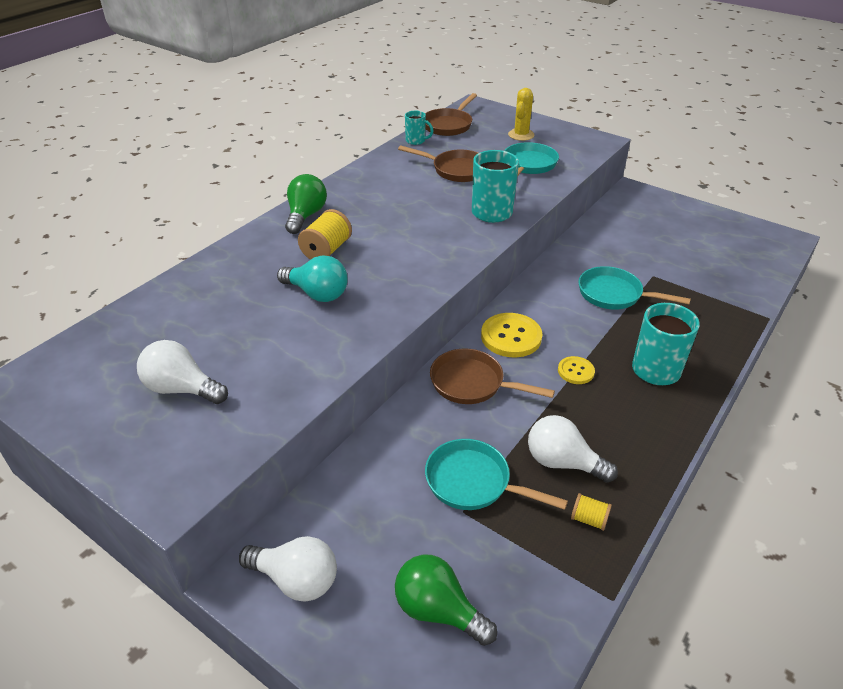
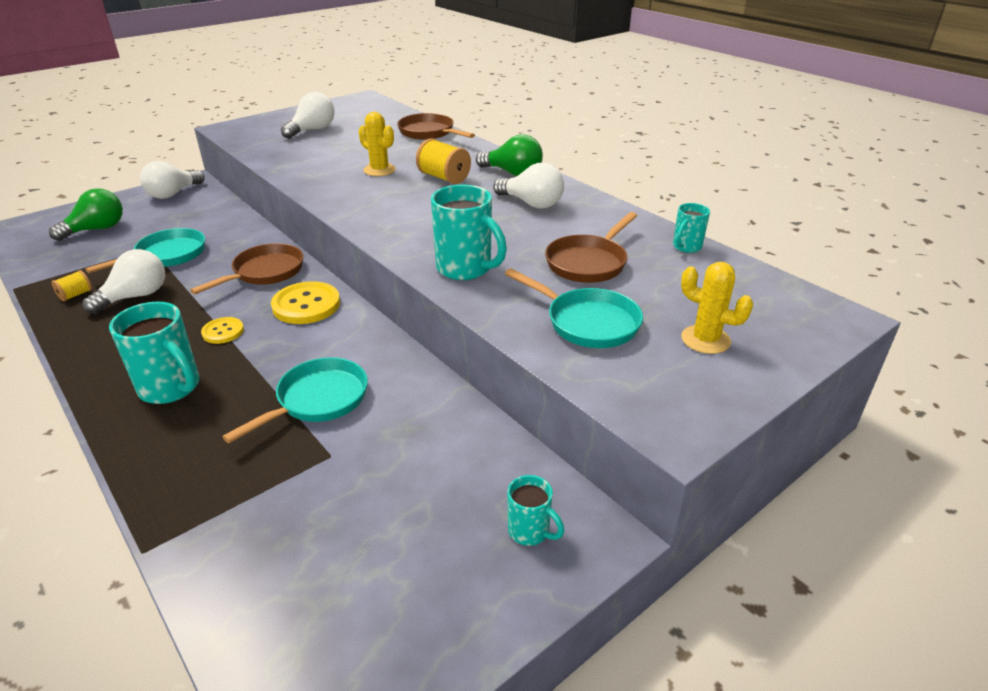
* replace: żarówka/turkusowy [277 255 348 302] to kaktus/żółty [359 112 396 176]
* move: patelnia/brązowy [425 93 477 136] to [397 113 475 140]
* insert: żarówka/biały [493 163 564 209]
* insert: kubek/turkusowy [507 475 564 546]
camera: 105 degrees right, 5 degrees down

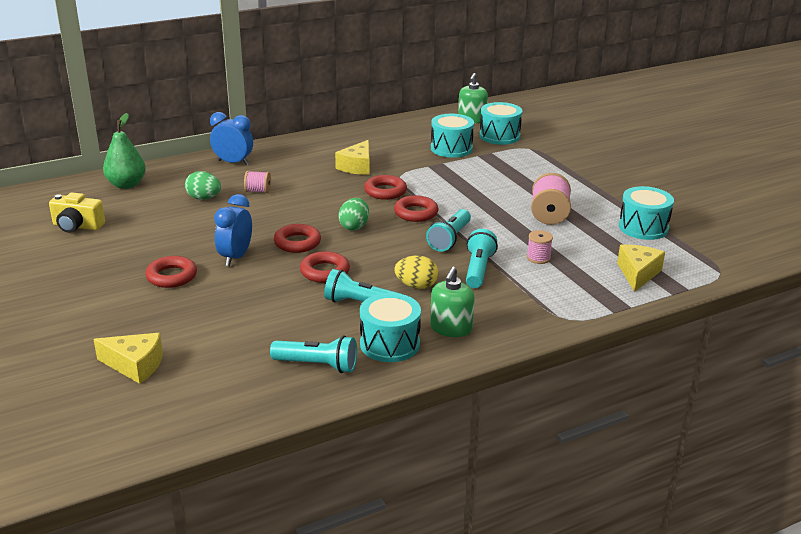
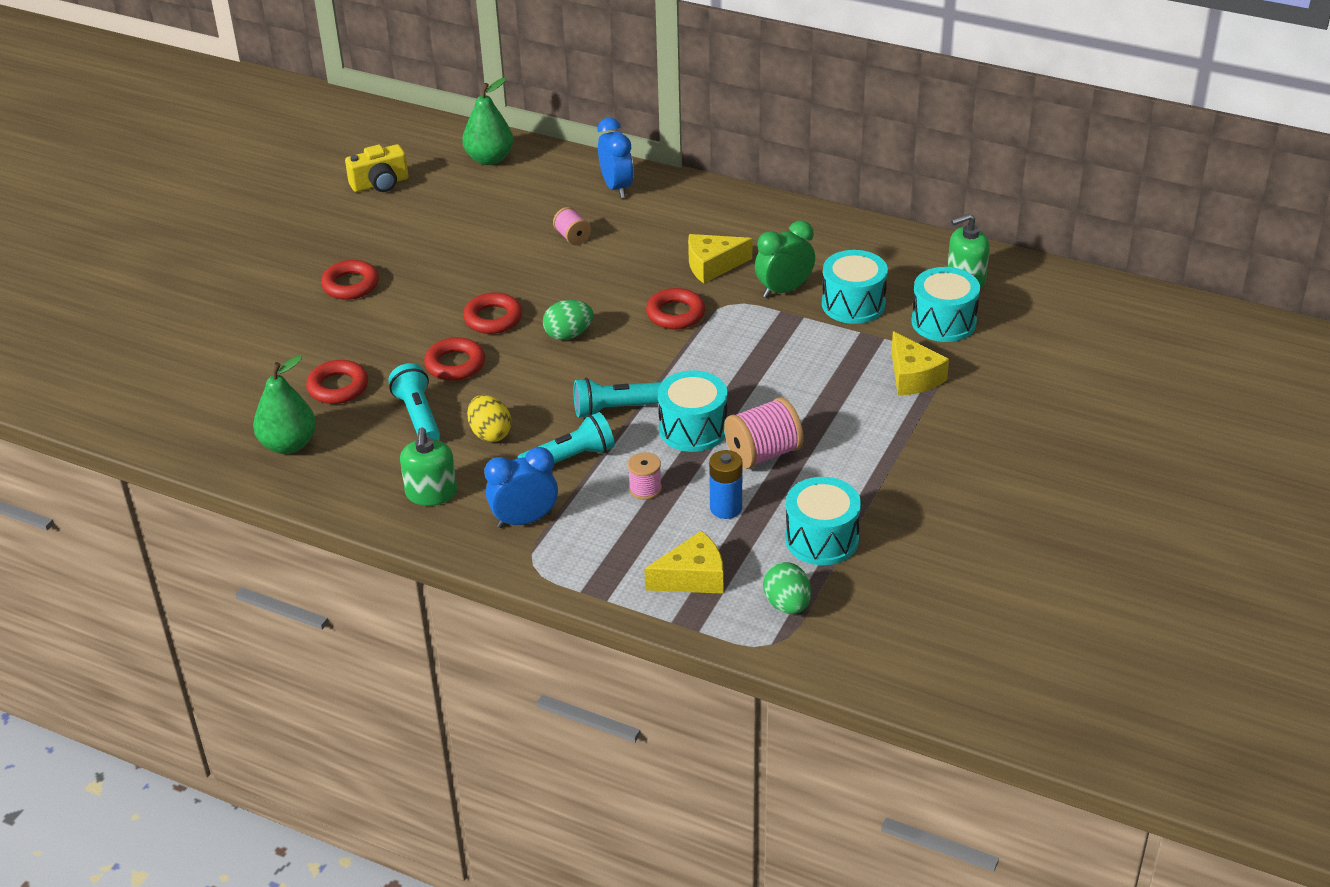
* rotate: aparat fotograficzny/żółty [49 192 105 233] = [345 144 408 192] 90 degrees counterclockwise
* move: ser/żółty [93 333 163 384] to [891 331 949 396]
* move: jajko/zielony [185 171 221 200] to [763 562 811 614]
* move: budzik/niebieski [214 194 252 266] to [484 447 558 528]
* replace: latarka/turkusowy [270 336 357 373] to gruszka/zielony [253 355 316 454]
* move: bęben/turkusowy [360 293 421 362] to [658 371 727 452]
* move: pierścień/czerwony [394 195 438 222] to [306 360 368 404]
* rotate: dozownik mydła/zielony [430 267 475 337] = [400 427 457 506] 75 degrees counterclockwise
* insert: bateria/niebieski [709 450 742 519]
* insert: budzik/zielony [755 220 815 298]
camera: 55 degrees right, 10 degrees up

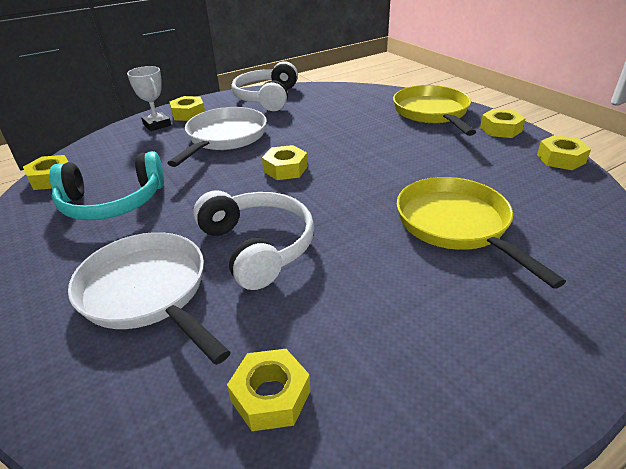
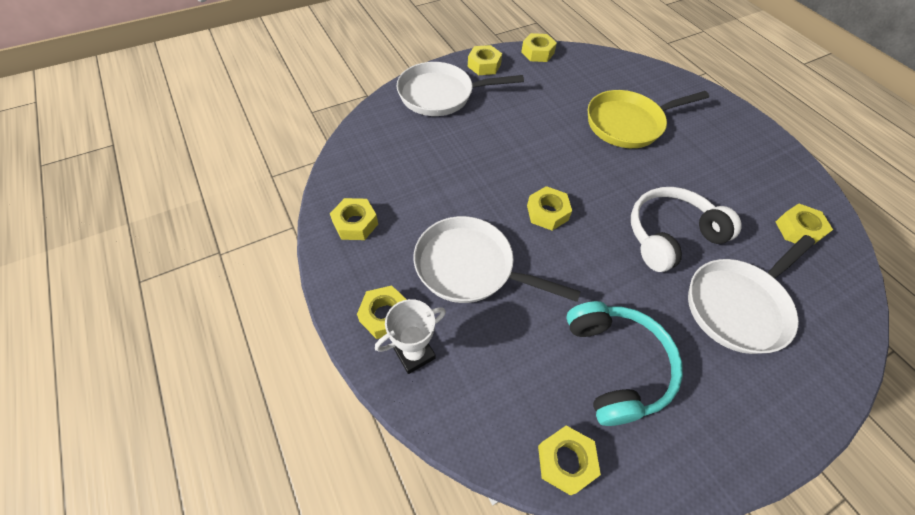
* replace: słuchawki/biały [231 61 298 111] to nakrętka/żółty [330 198 378 240]
* recolor: patelnia/żółty [393 85 476 136] to patelnia/biały [397 62 524 116]
camera: 90 degrees left, 20 degrees up

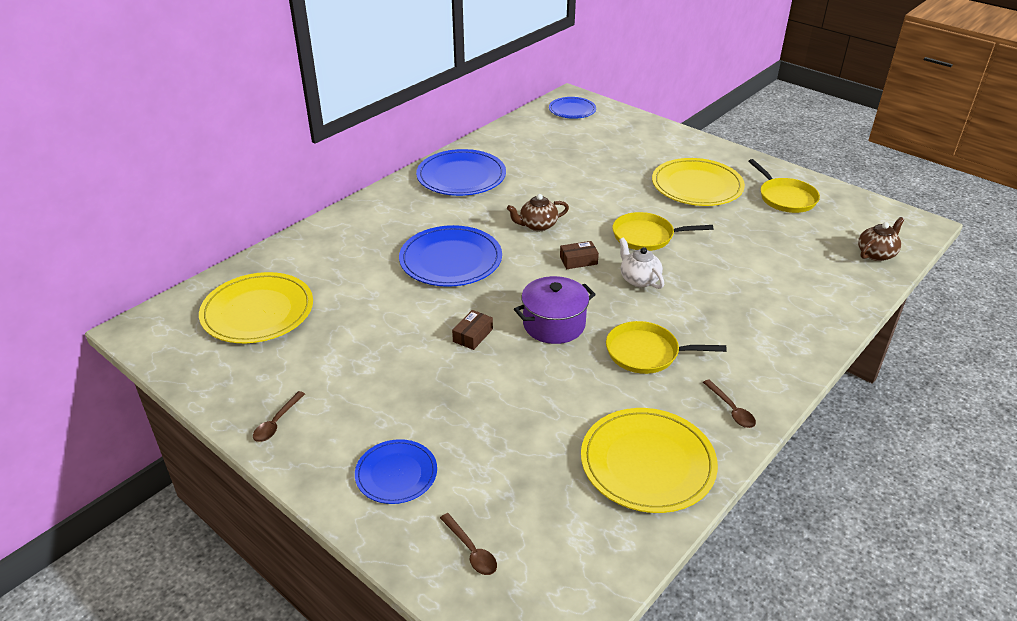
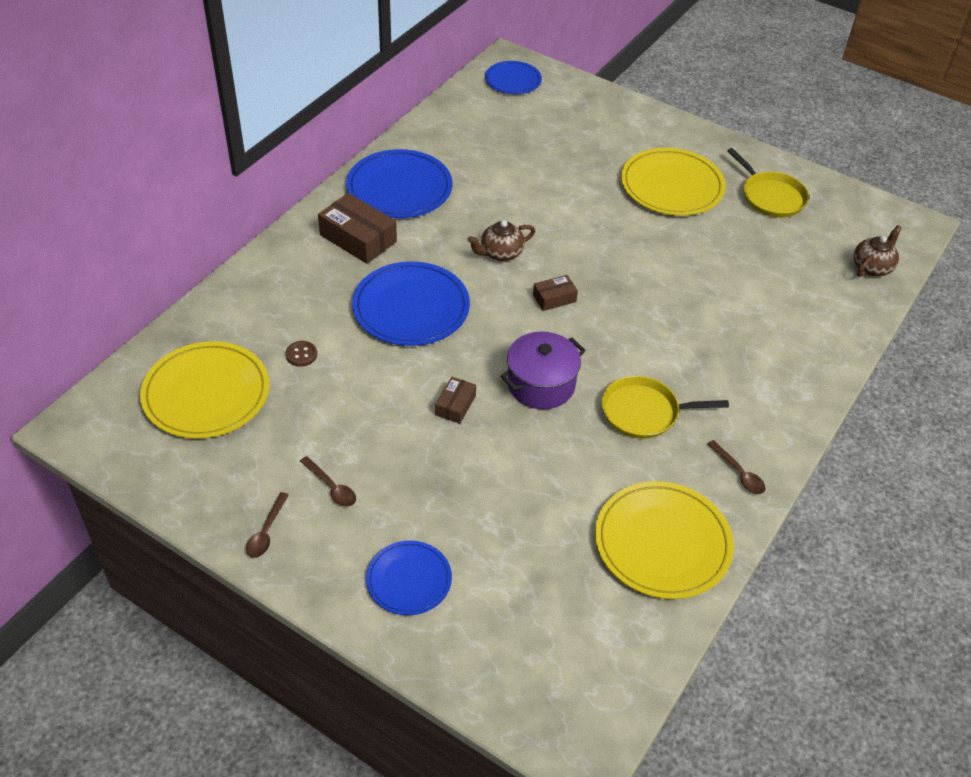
* move: łyżka/brązowy [440 513 497 575] to [300 456 356 507]
* delete: patelnia/żółty [612 212 713 251]
* delete: imbryk/biały [619 237 664 289]
* insert: guzik/brązowy [286 341 317 367]
* insert: pudełko/brązowy [318 193 397 264]
camera: 10 degrees left, 10 degrees up

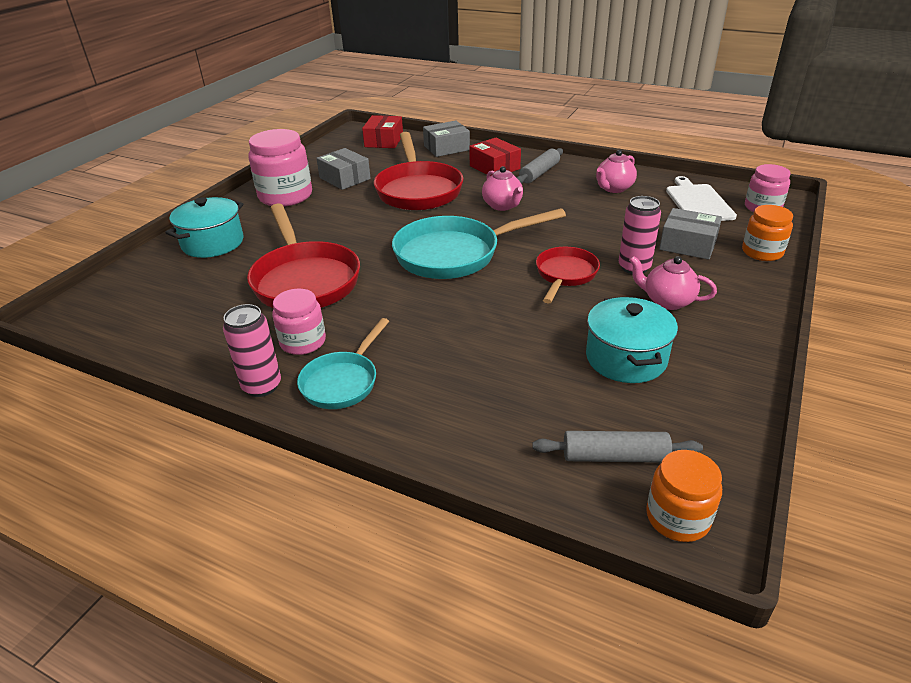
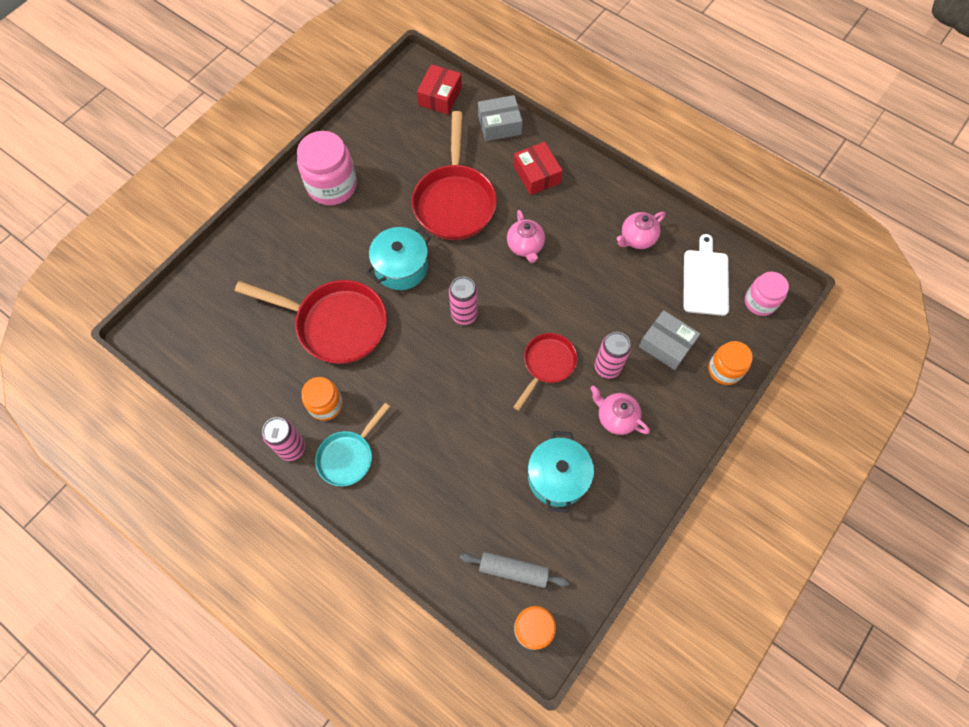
* move: garnek/turkusowy [165 197 244 258] to [366 227 431 290]
* rotate: patelnia/czerwony [247 203 360 308] = [235 280 387 364] 60 degrees counterclockwise
* recolor: słoik/różowy [272 289 326 355] to słoik/pomarańczowy [302 377 343 421]
* delete: pudełko/szary [316 148 371 190]
* replace: patelnia/turkusowy [392 208 566 279] to puszka/różowy [449 276 478 325]
* delete: wałek do ciasta/szary [517 148 563 184]
camera: 10 degrees right, 30 degrees up

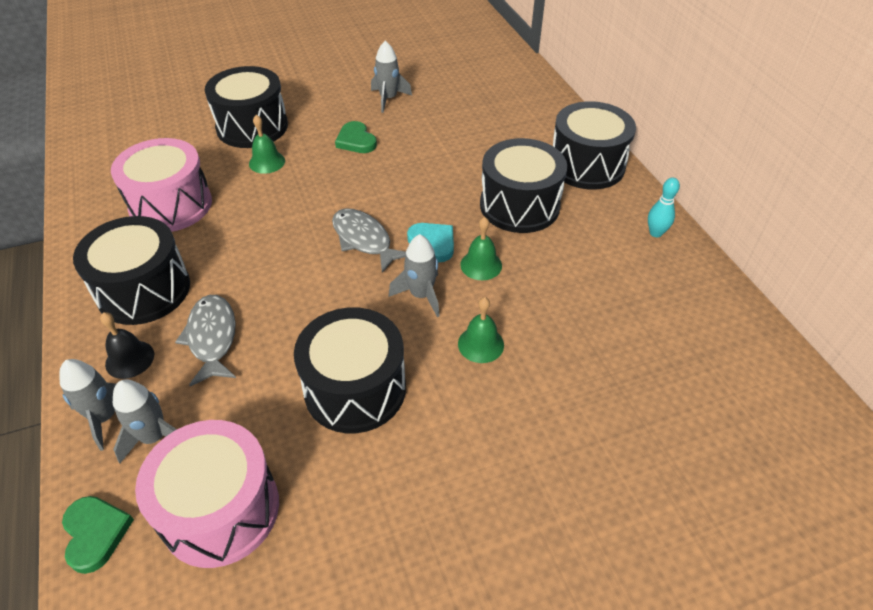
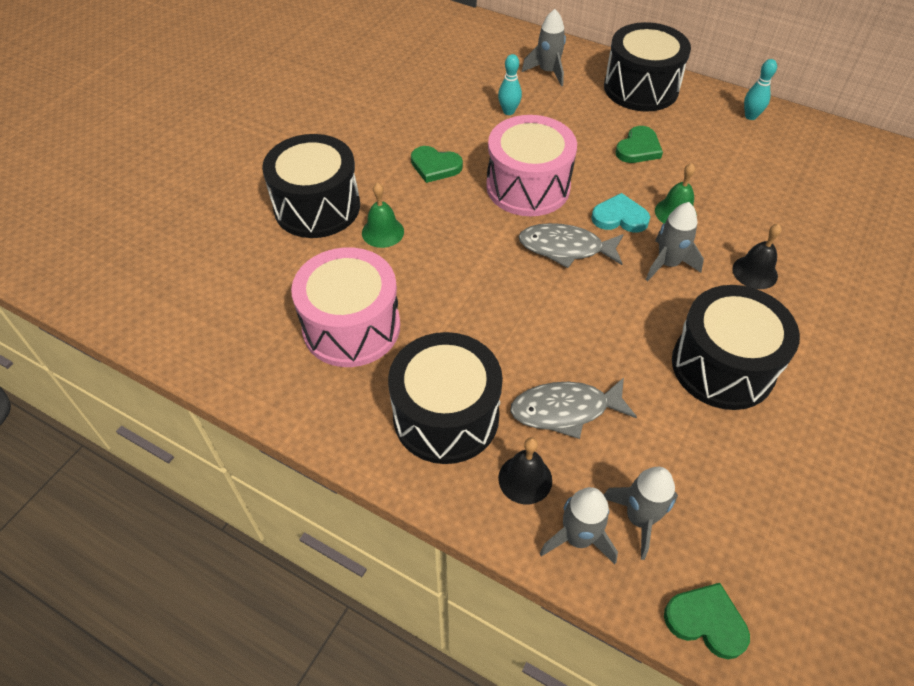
* move: bęben/różowy [135 420 279 568] to [486 115 577 216]
* rotate: ryba/szary [175 295 236 386] = [510 378 637 439] 45 degrees counterclockwise
* move: rakieta/szary [371 41 412 113] to [522 9 566 86]
* recolor: dzwonek/zielony [458 297 504 363] to dzwonek/czarny [732 224 781 289]
* replace: bęben/czarny [480 138 567 233] to serce/zielony [616 126 663 163]
* insert: kręgiel/turkusowy [498 54 522 115]
camera: 40 degrees left, 5 degrees up

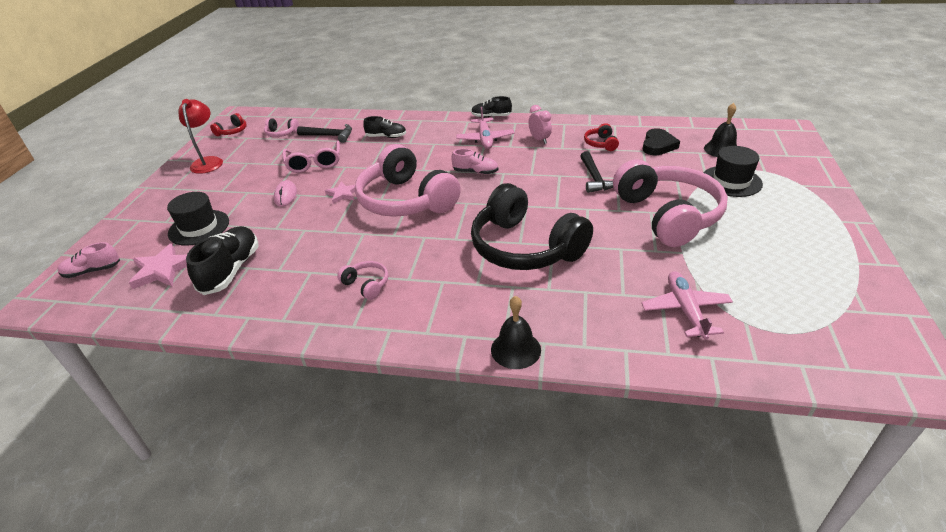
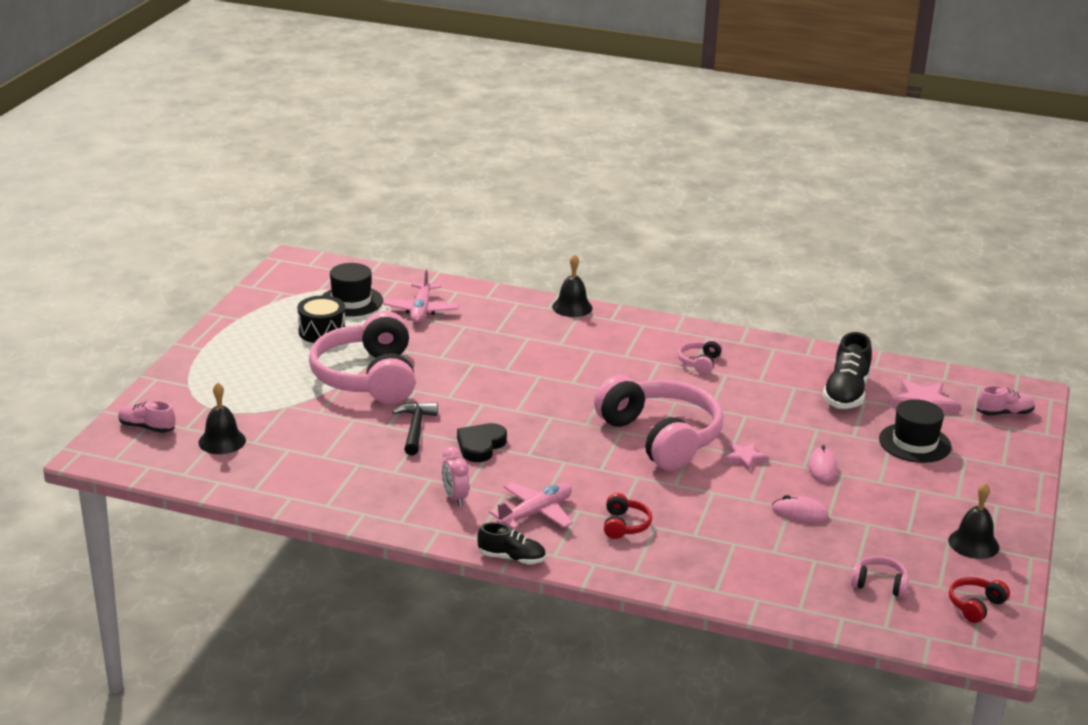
* replace: lampka/czerwony [178 99 223 174] to dzwonek/czarny [948 483 999 559]
* replace: okulary/różowy [283 141 340 173] to myszka/różowy [772 495 829 523]
* delete: młotek/czarny [297 124 352 143]
* rotate: słuchawki/różowy [337 261 388 300] = [678 339 722 374] 60 degrees clockwise
* delete: but/czarny [363 116 406 138]
* move: but/różowy [452 149 498 175] to [118 400 175 433]
* rotate: samolot/różowy [456 107 515 149] = [489 482 573 529] 45 degrees clockwise
* delete: słuchawki/czarny [471 183 593 270]
* move: słuchawki/czerwony [584 123 619 151] to [604 493 652 539]
* move: serce/czarny [643 128 680 155] to [457 423 507 462]
* move: kapelusz/czarny [704 146 763 197] to [322 263 383 316]
* insert: bęben/czarny [297 296 346 343]
camera: 175 degrees left, 10 degrees down

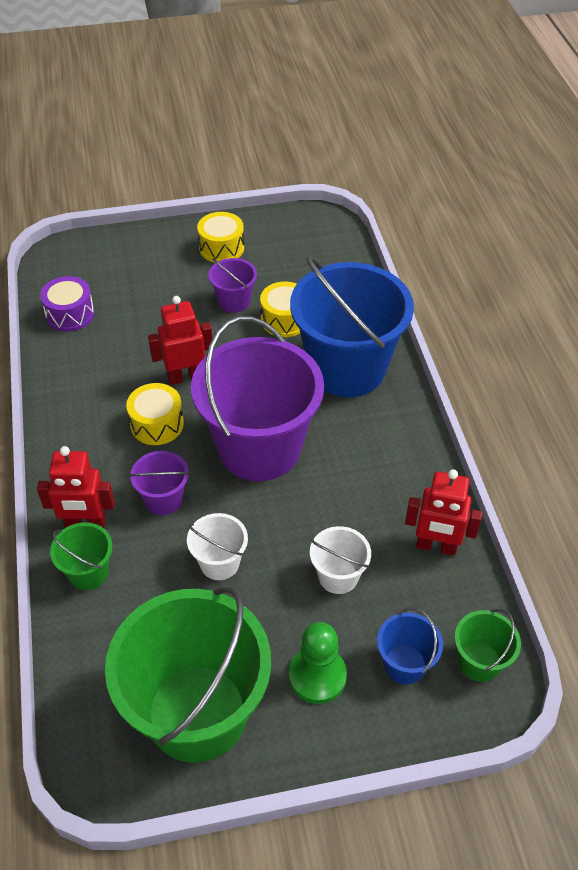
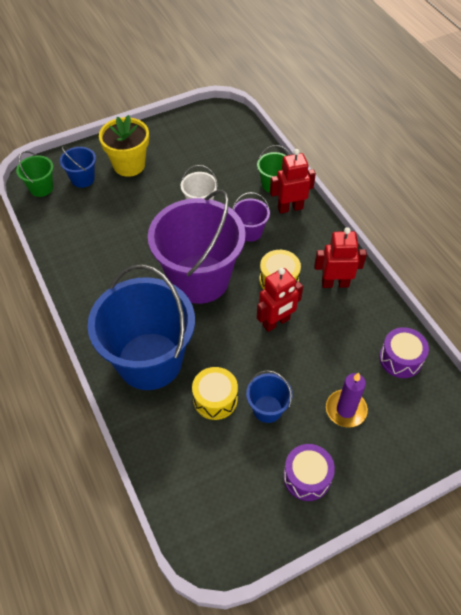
* delete: wiadro/zielony [105 586 271 763]
* recolor: bęben/żółty [197 212 244 263] to bęben/fioletowy [283 444 335 501]
* recolor: wiadro/fioletowy [208 258 257 313] to wiadro/niebieski [246 370 293 423]
* replace: pionek/zielony [289 622 347 704] to doniczka/żółty [99 115 149 177]
* delete: wiadro/biały [310 526 371 594]
* move: robot/czerwony [405 469 482 556] to [314 227 367 288]
* insert: świeca/fioletowy [326 373 368 428]
camera: 165 degrees right, 5 degrees up

